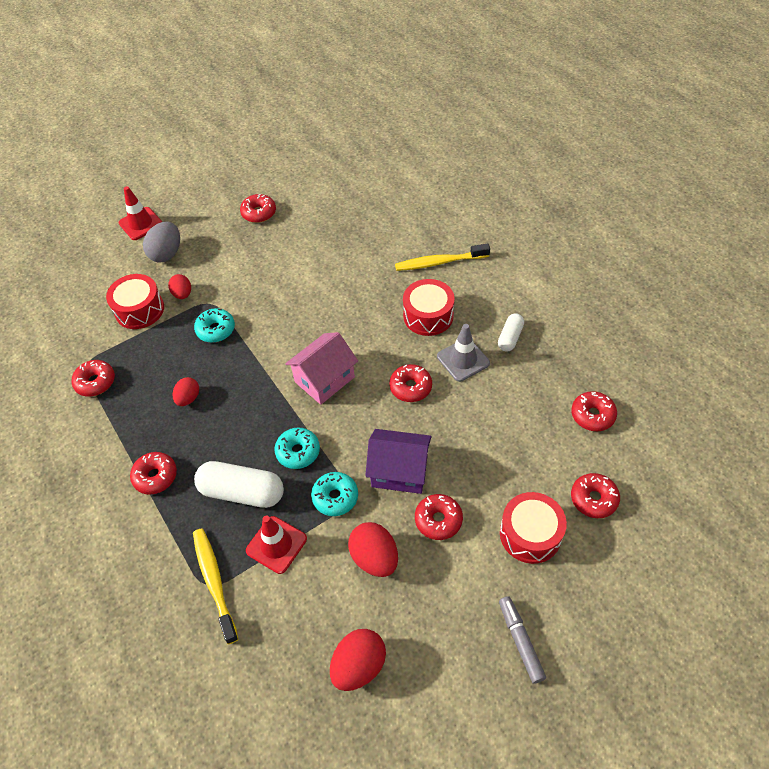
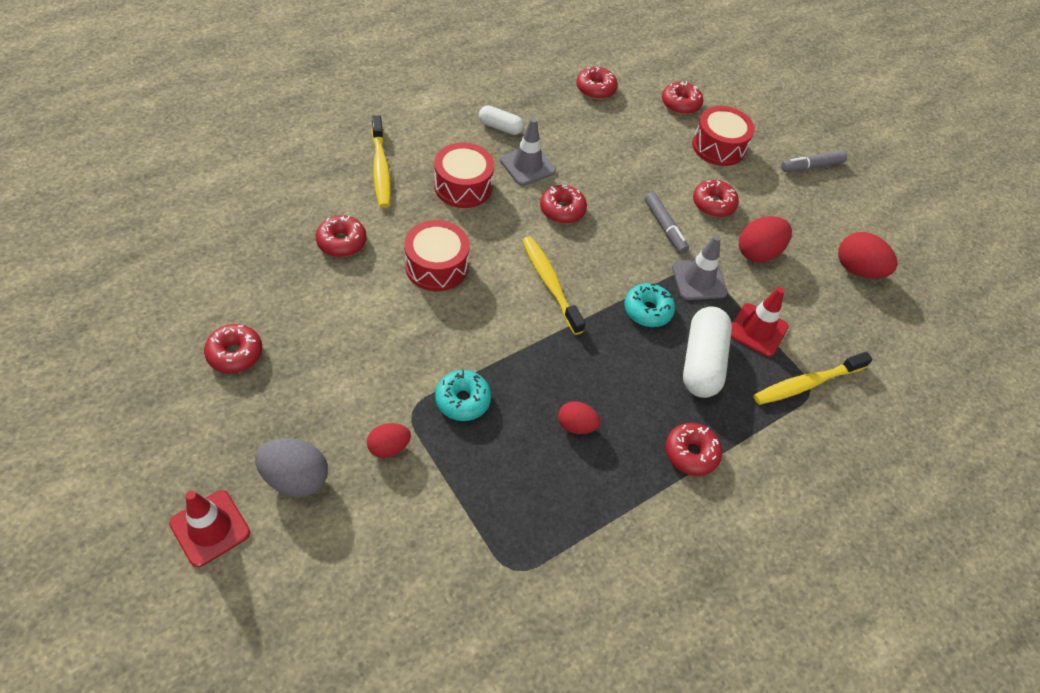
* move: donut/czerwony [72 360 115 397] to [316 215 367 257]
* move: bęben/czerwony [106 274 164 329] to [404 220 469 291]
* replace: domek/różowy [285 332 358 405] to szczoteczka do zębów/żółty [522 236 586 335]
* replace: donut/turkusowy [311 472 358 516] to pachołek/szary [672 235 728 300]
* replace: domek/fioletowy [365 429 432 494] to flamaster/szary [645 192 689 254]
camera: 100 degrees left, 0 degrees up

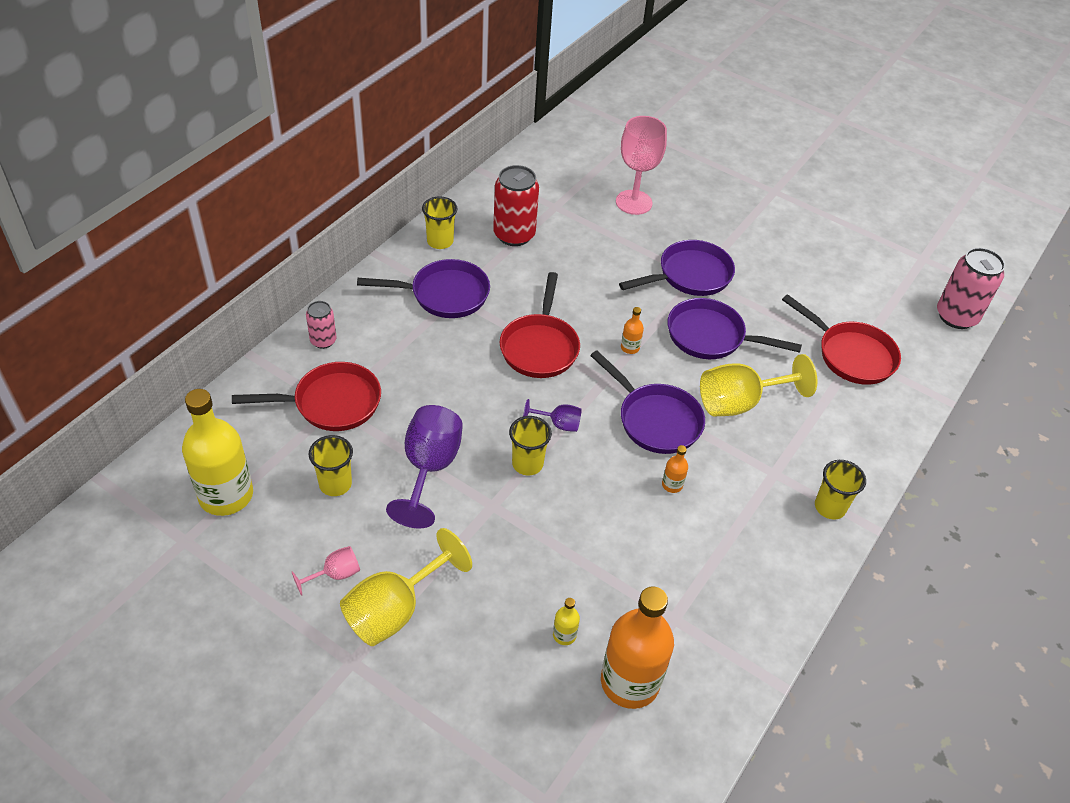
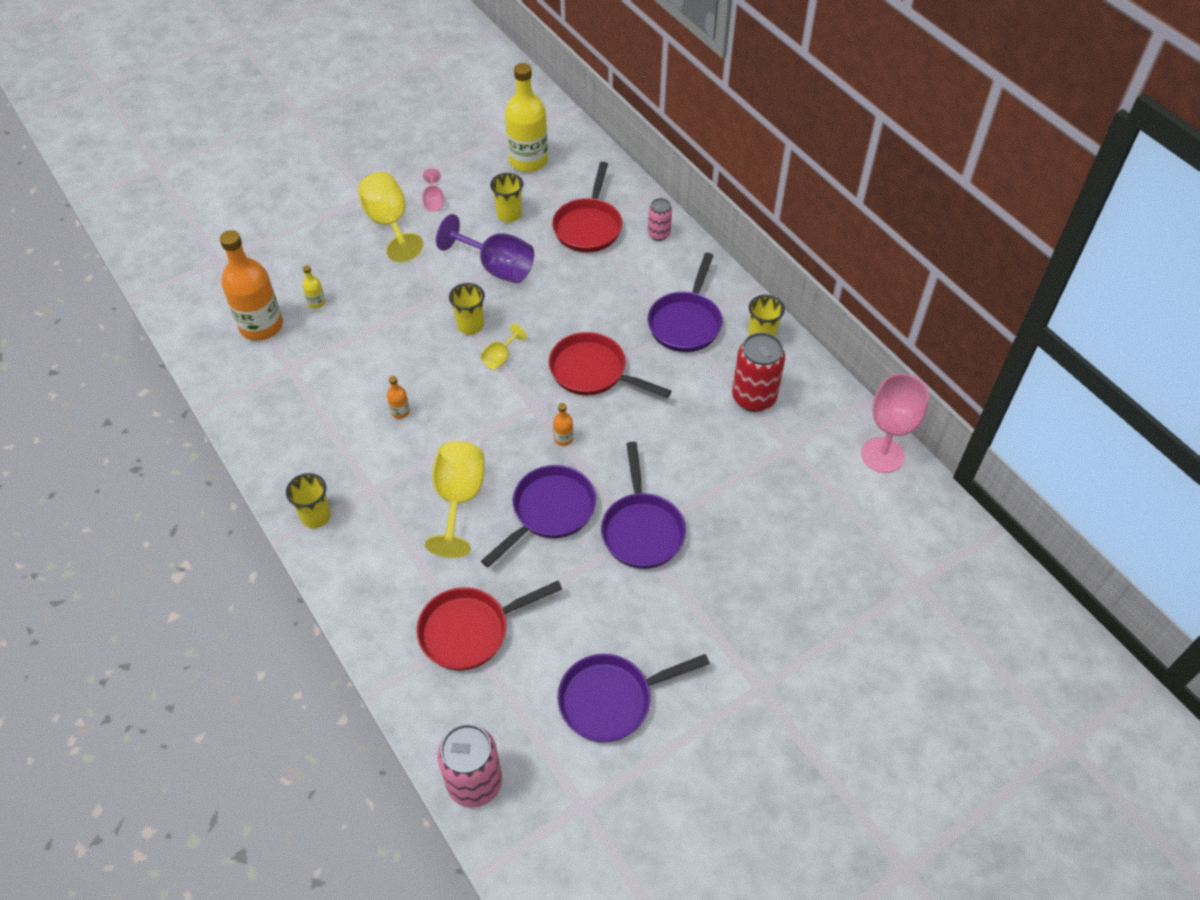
* recolor: kielich/fioletowy [523 399 582 432] to kielich/żółty [481 324 527 370]
* move: patelnia/fioletowy [590 350 705 454] to [557 654 710 742]
* move: kielich/różowy [616 116 667 215] to [861 374 929 473]
camera: 115 degrees right, 5 degrees up

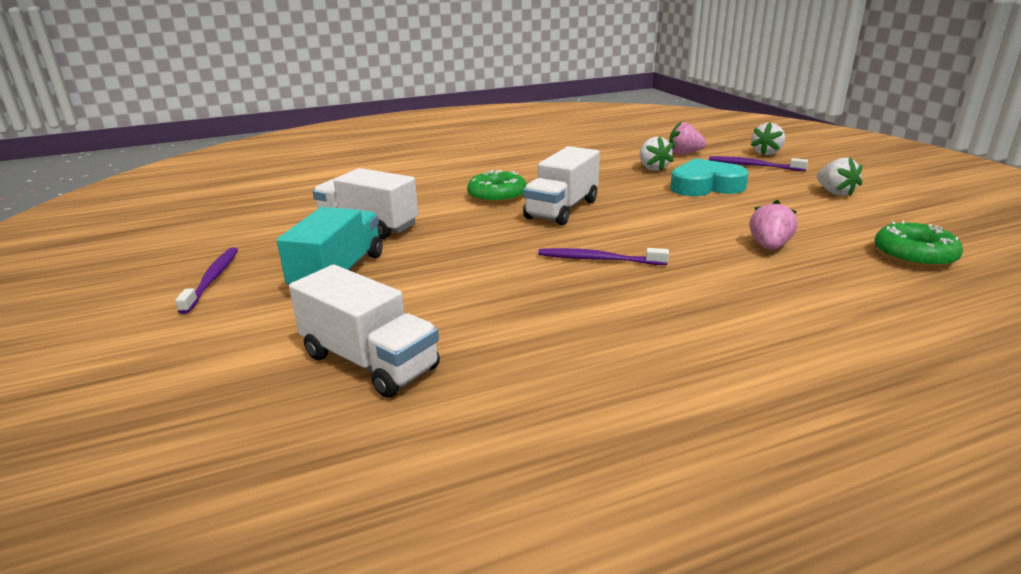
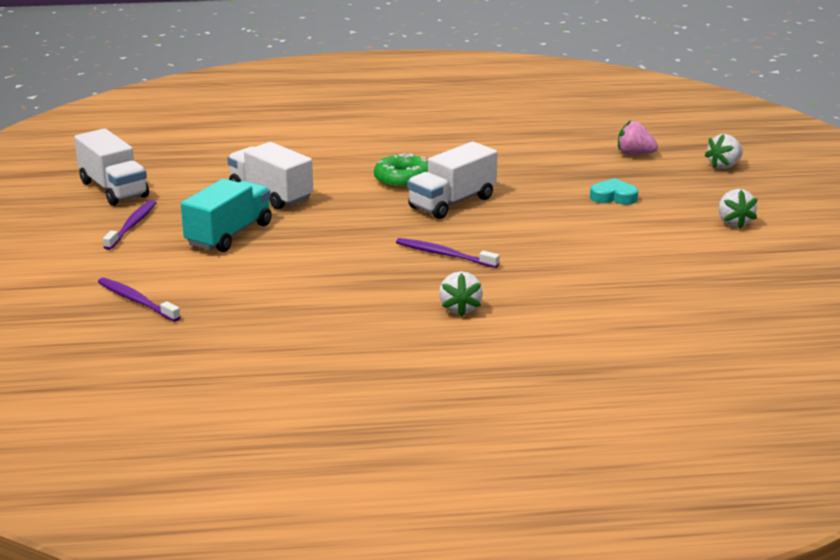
* move: ciężarówka/biały [289 265 440 398] to [74 128 149 206]
* move: truskawka/biały [640 136 674 171] to [439 271 483 317]
* resize: serce/turkusowy [670 158 749 196] = [590 178 638 205] x0.61
* move: szczoteczka do zębów/fioletowy [709 156 808 172] to [98 278 181 322]
* delete: truskawka/różowy [750 200 797 250]
* delete: donut/zielony [874 221 963 268]
camera: 15 degrees right, 0 degrees up

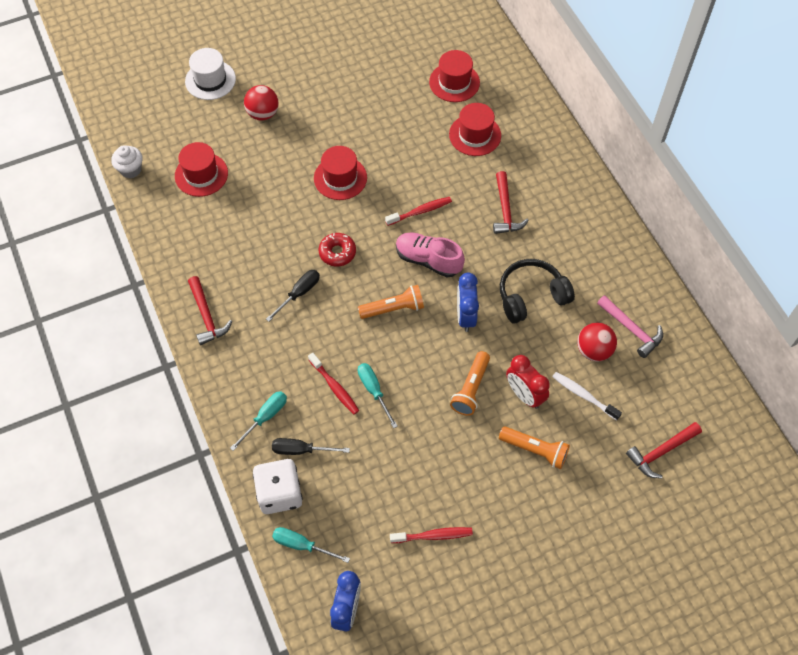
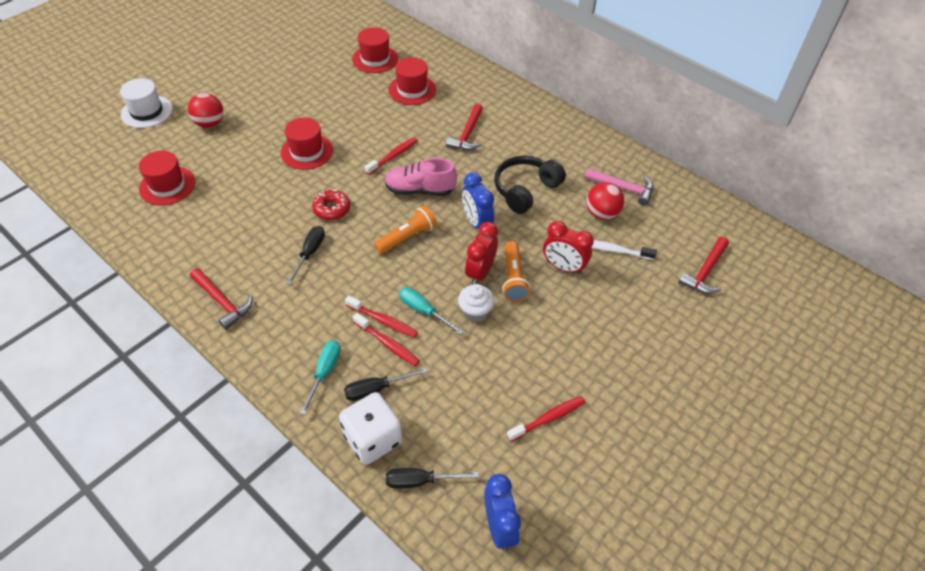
* move: muffinka/biały [111 145 142 178] to [458 284 494 322]
* recolor: śrubokręt/turkusowy [272 527 350 563] to śrubokręt/czarny [386 468 479 489]
* rotate: młotek/czerwony [493 171 529 234] = [446 104 483 150] 45 degrees clockwise
* delete: latarka/pomarańczowy [499 426 570 469]
* insert: szczoteczka do zębów/czerwony [353 313 420 366]
* insert: budzik/czerwony [465 222 498 285]
camera: 25 degrees left, 10 degrees down

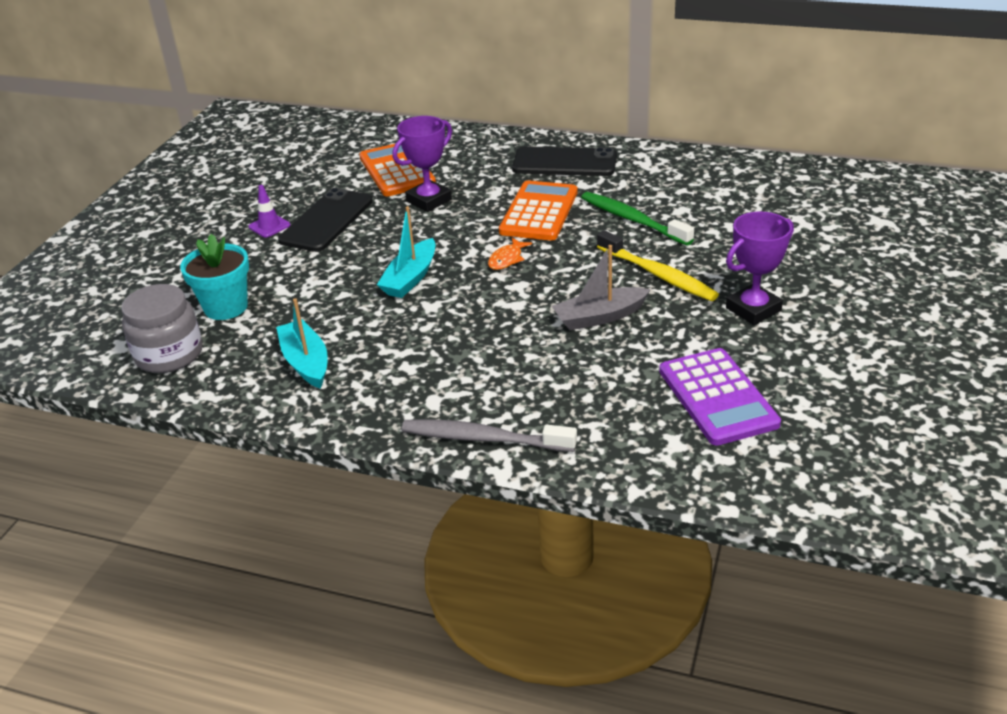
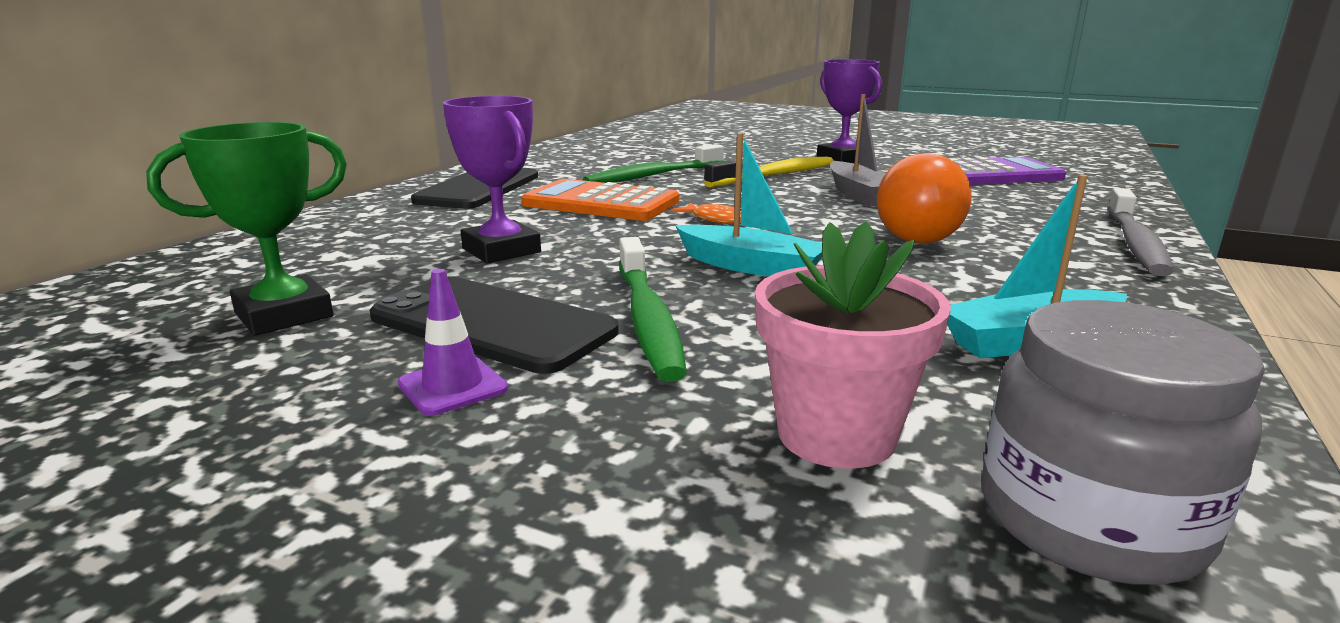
* recolor: doniczka/turkusowy [180 234 249 320] to doniczka/różowy [755 221 951 469]
* delete: kalkulator/pomarańczowy [359 144 436 196]
* insert: puchar/zielony [146 122 347 336]
* insert: szczoteczka do zębów/zielony [619 237 687 382]
* insert: żarówka/pomarańczowy [877 153 971 244]
camera: 85 degrees left, 15 degrees down

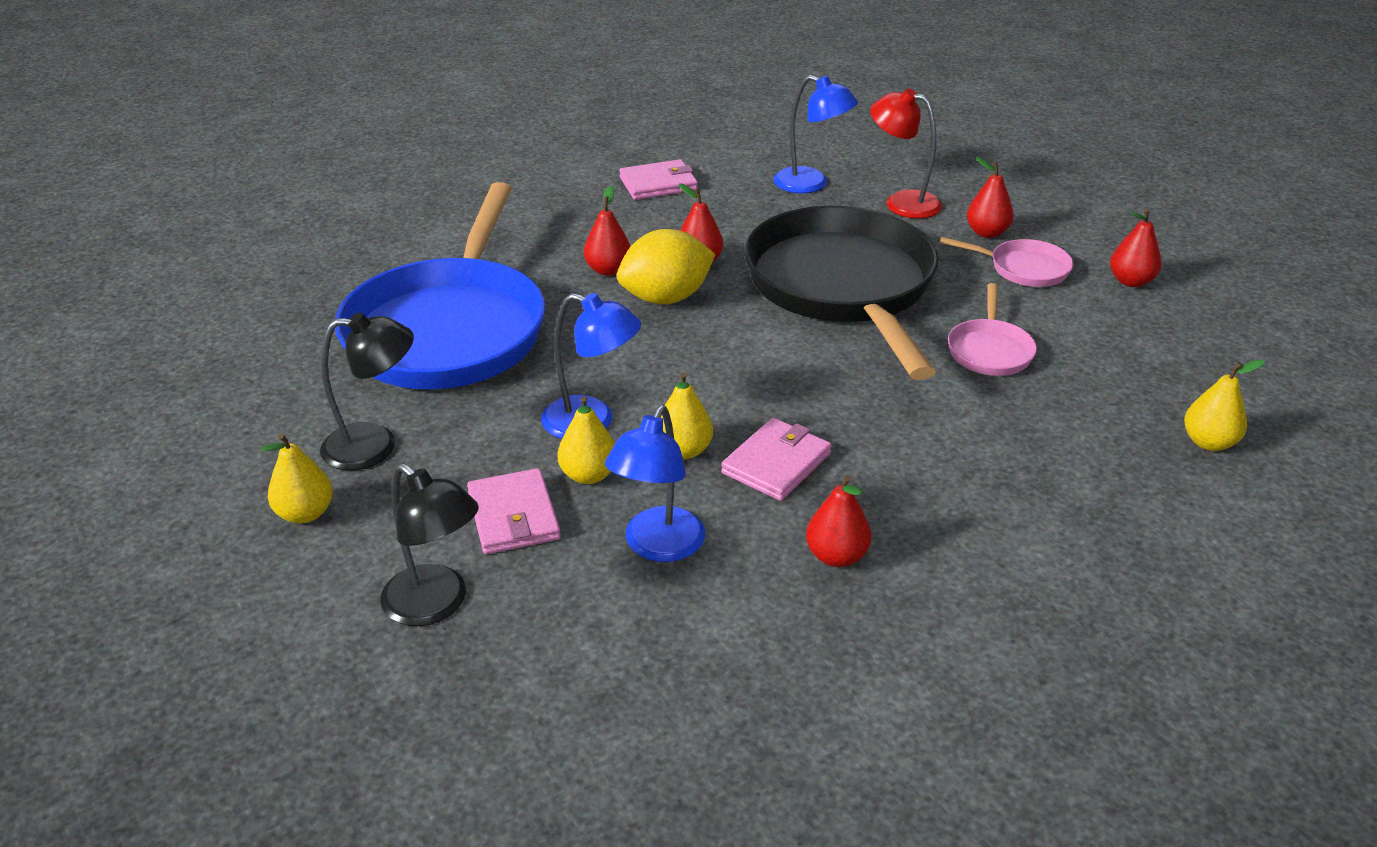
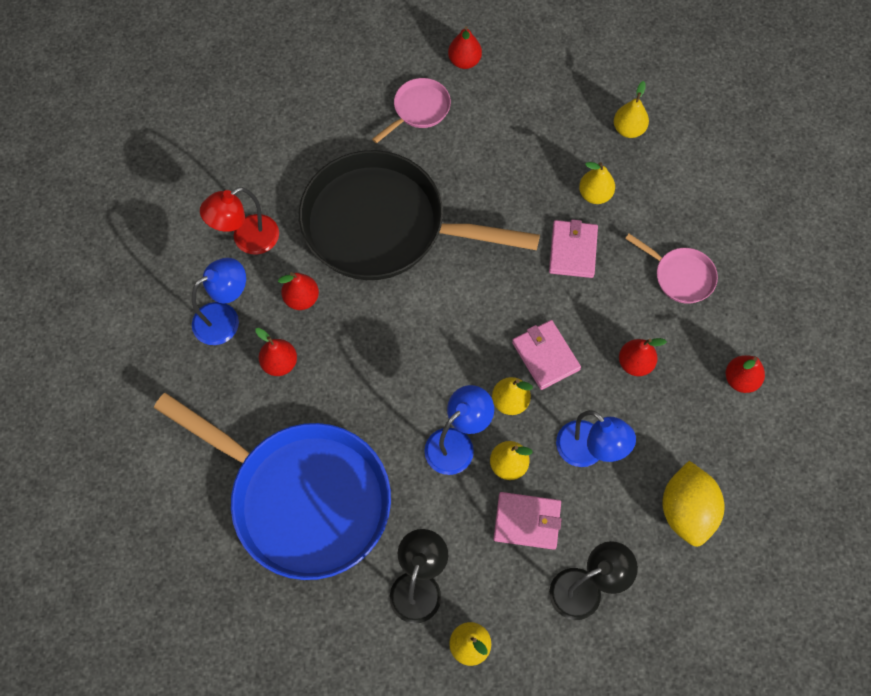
* move: cytryna/żółty [617 229 716 304] to [662 461 725 547]
* move: portfel/różowy [619 159 698 200] to [549 219 598 278]
* move: lampka/niebieski [773 75 858 193] to [192 258 246 345]
* move: lampka/czerwony [870 89 942 219] to [200 187 279 255]
* move: patelnia/różowy [948 283 1037 376] to [625 234 718 304]
* move: gruszka/czerwony [967 157 1014 238] to [726 355 765 393]
* insert: gruszka/żółty [579 162 615 204]
camera: 65 degrees left, 30 degrees up

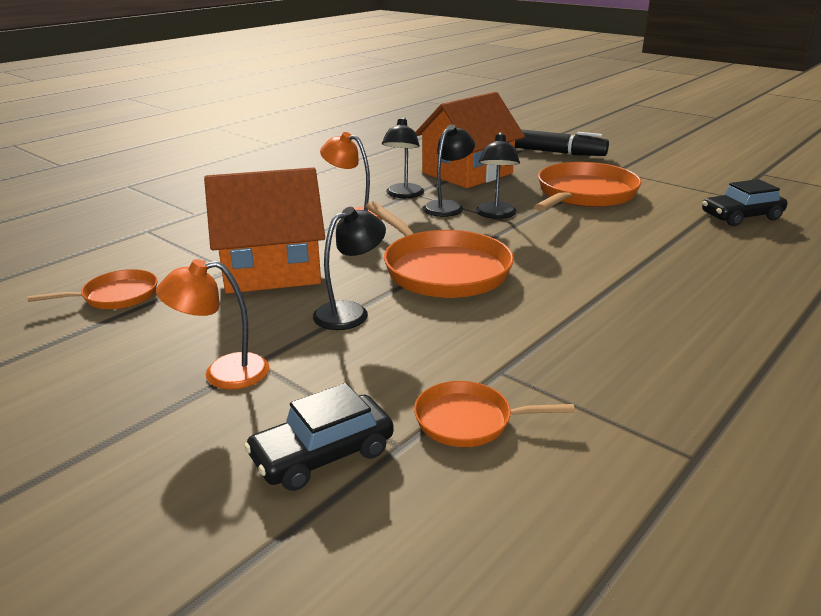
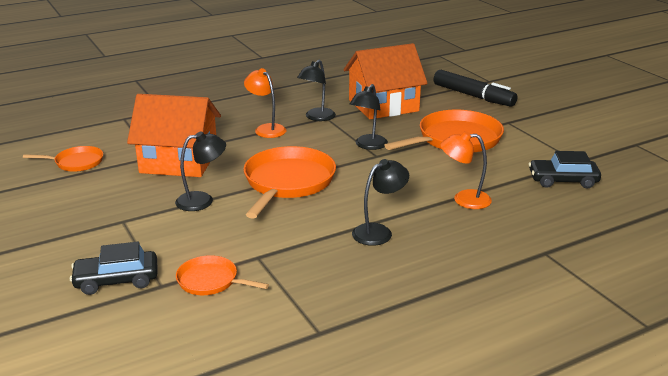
* move: lampka/pomarańczowy [156 259 269 390] to [440 131 492 209]
* rotate: patelnia/pomarańczowy [365 202 514 298] = [243 146 336 219] 150 degrees counterclockwise
* move: lampka/czarny [423 125 475 217] to [352 159 409 246]
camera: 20 degrees right, 0 degrees up

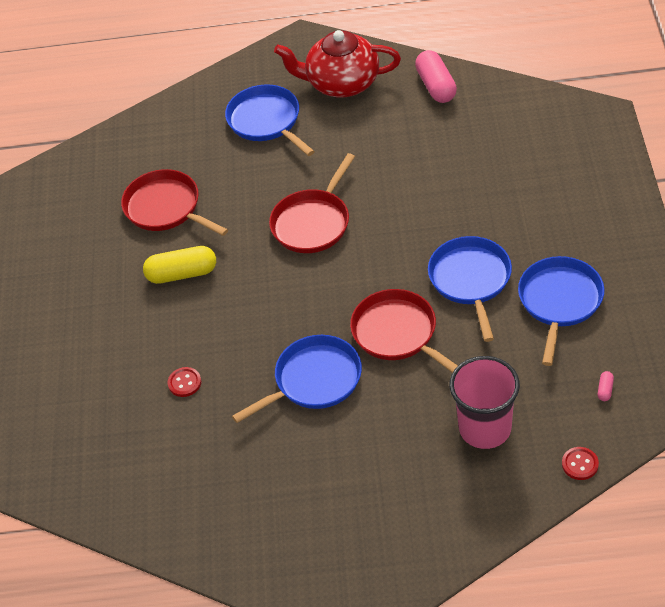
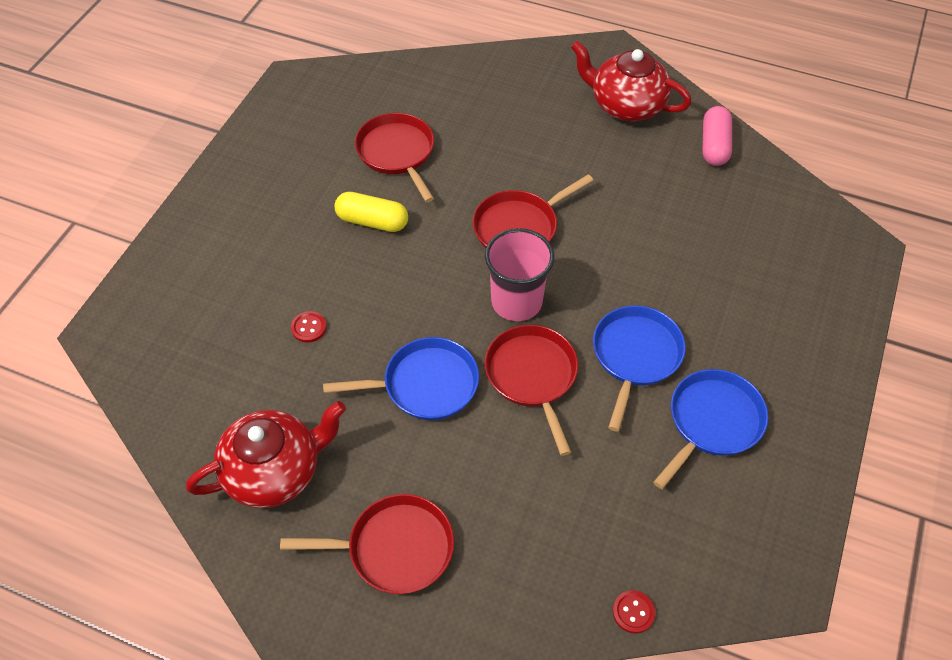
* delete: patelnia/niebieski [225 84 315 156]
* move: szklanka/różowy [450 356 520 449] to [485 228 554 321]
* delete: kapsułka/różowy [598 371 614 401]
* insert: imbryk/czerwony [186 401 346 508]
* insert: patelnia/czerwony [280 494 454 594]
camera: 20 degrees right, 5 degrees up

